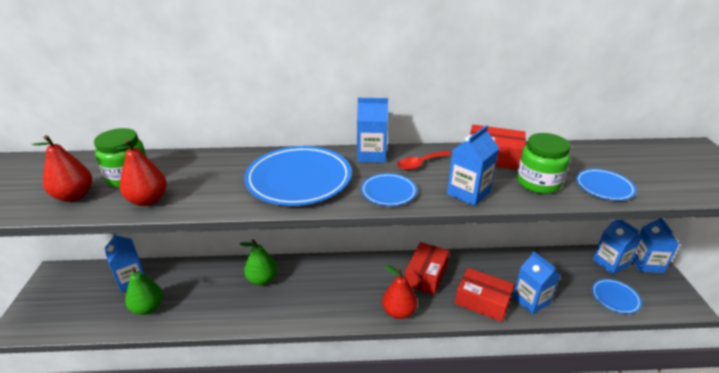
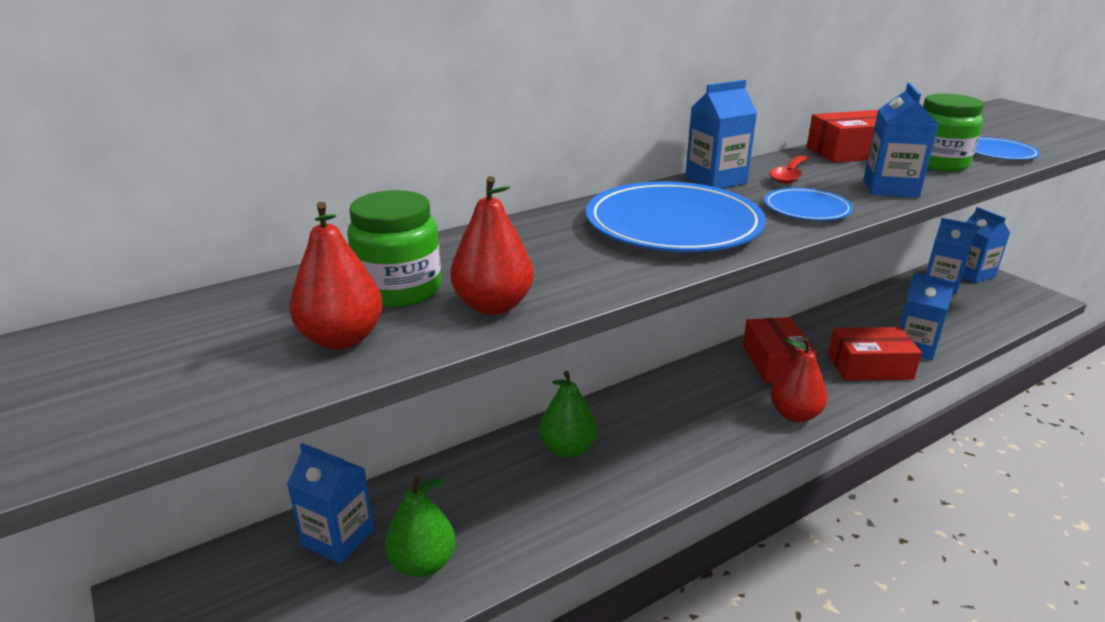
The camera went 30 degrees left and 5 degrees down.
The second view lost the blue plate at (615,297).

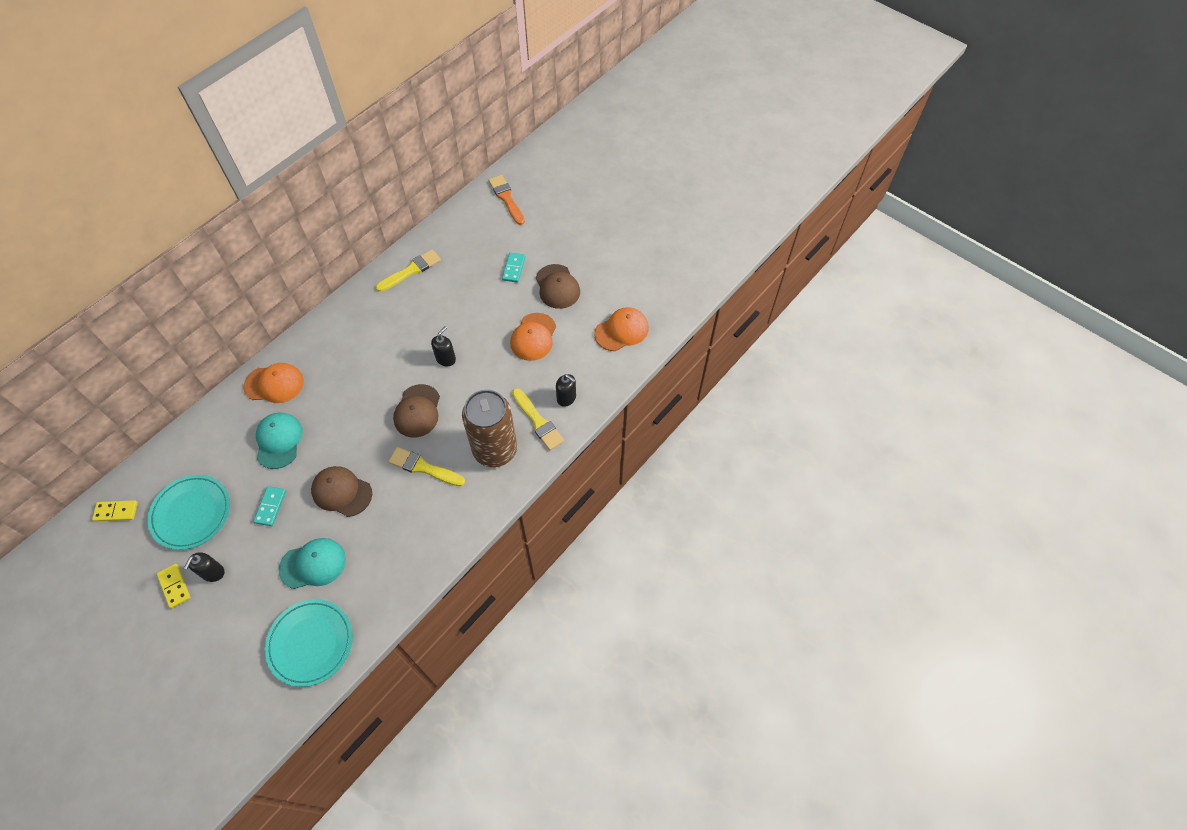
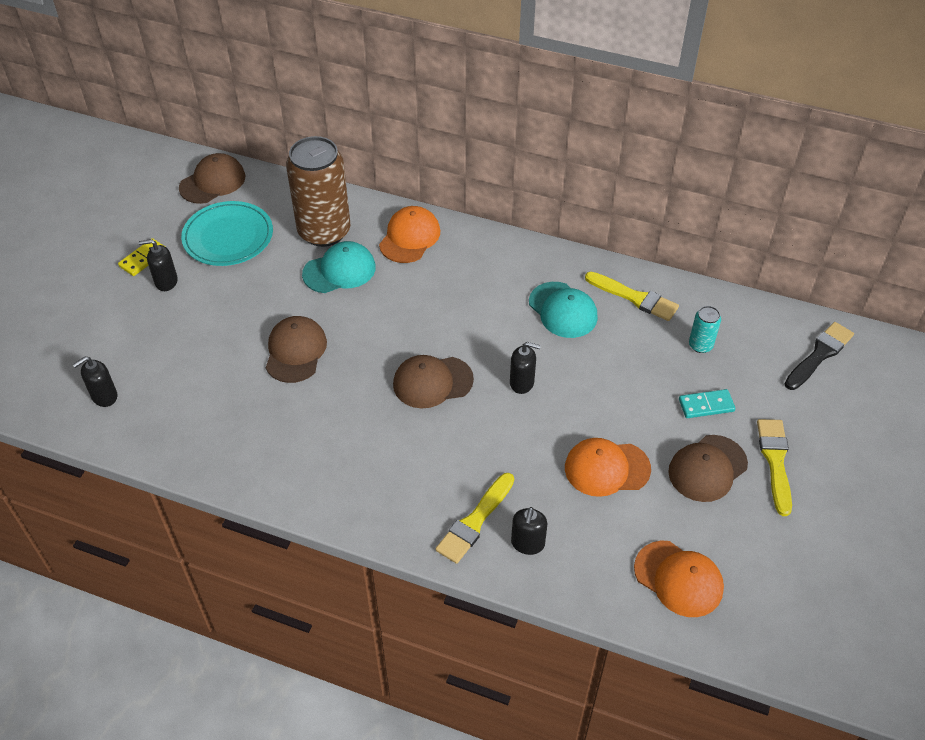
The camera went 70 degrees right and 10 degrees down.
What was the bright orange paintbrush at (506,198) turned into the ebony paintbrush at (819,355).
The bright orange peaked cap at (274,384) ended up facing another way, 135 degrees counterclockwise from before.
The dark brown can ended up elsewhere, having gone from (495,449) to (324,231).
The golden paintbrush ended up elsewhere, having gone from (423,467) to (775,461).
The second view lost the teal domino piece at (270,507).
Where the golden domino piece stood at (116,511), the dark brown peaked cap came to stand at (212,182).
The teal peaked cap ended up elsewhere, having gone from (313,564) to (563,310).
Where the teal plate stood at (310,643), the ebony soap dispenser came to stand at (104,396).
The second view gained the teal can at (700,345).

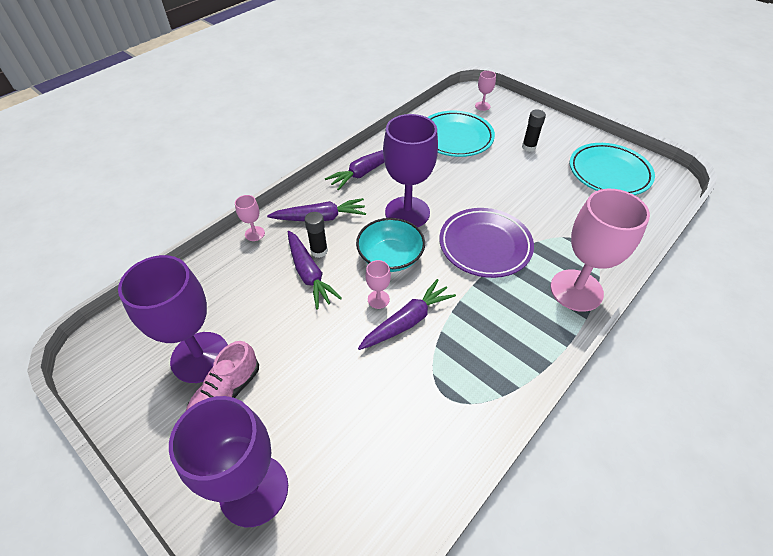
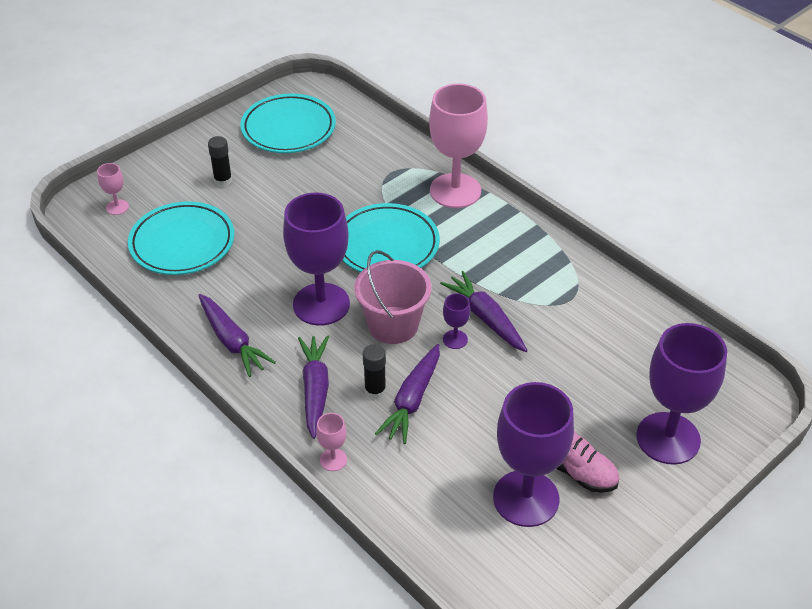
The camera went 85 degrees left and 5 degrees down.
What was the violet plate at (485,246) turned into the teal plate at (386,245).
Where the teal serving bowl stood at (390,257), the pink sand bucket came to stand at (393,325).
The violet root vegetable at (309,274) ended up facing another way, 135 degrees clockwise from before.
What was the pink goblet at (378,299) turned into the violet goblet at (455,339).

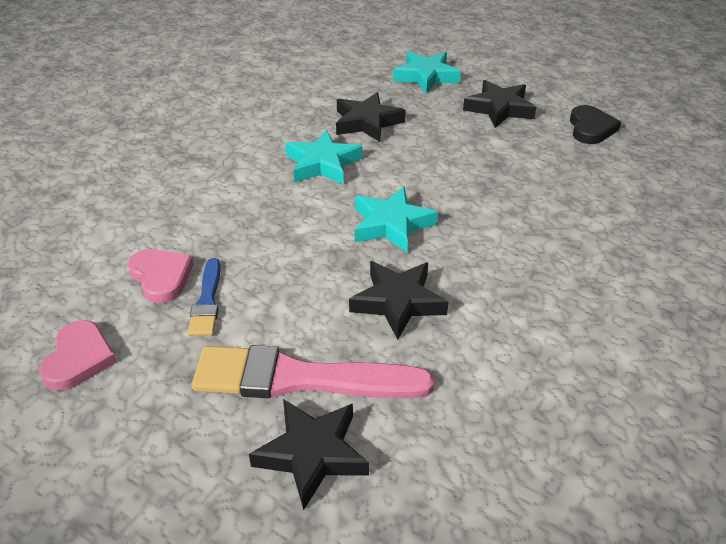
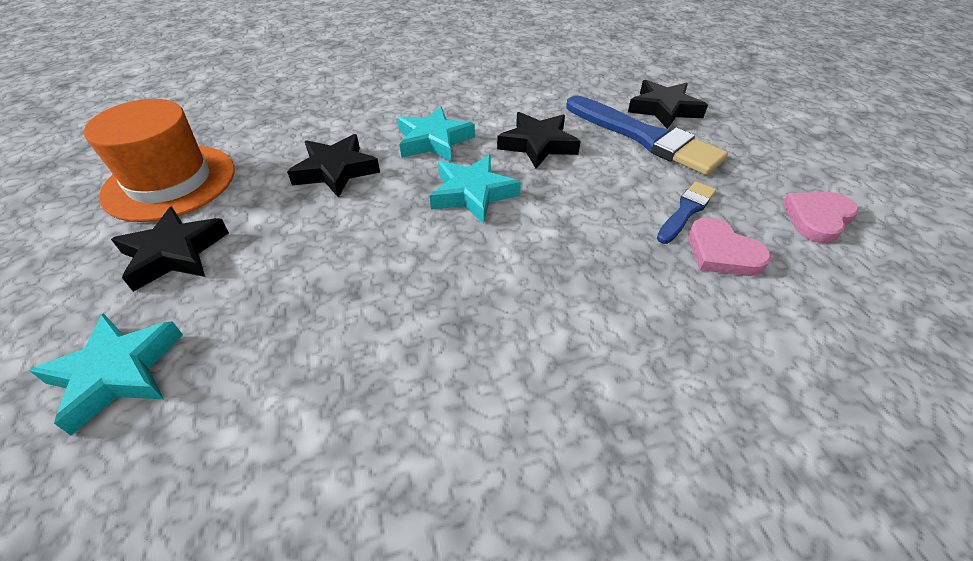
The camera went 140 degrees left and 5 degrees up.
The ebony five-pointed star ended up elsewhere, having gone from (367,122) to (336,171).
Where the ebony heart stood at (591,128), the bright orange hat came to stand at (170,182).
The teal five-pointed star ended up elsewhere, having gone from (322,164) to (433,141).
The pink heart at (161,277) ended up facing another way, 45 degrees counterclockwise from before.
What was the pink paintbrush at (300,379) turned into the blue paintbrush at (645,138).

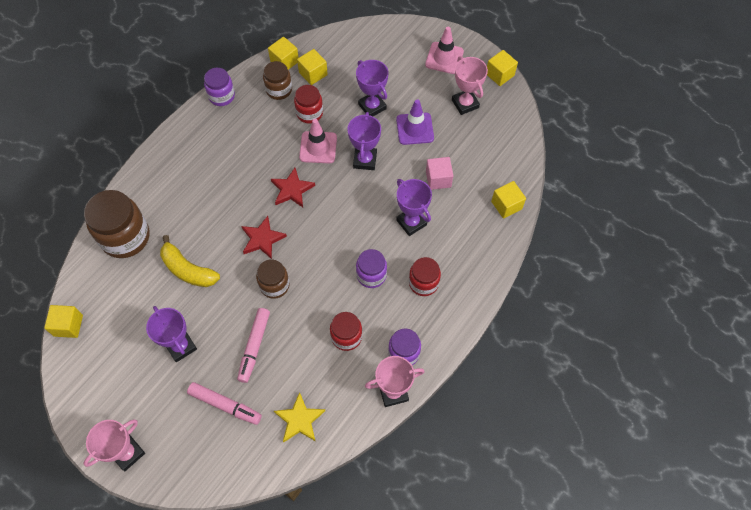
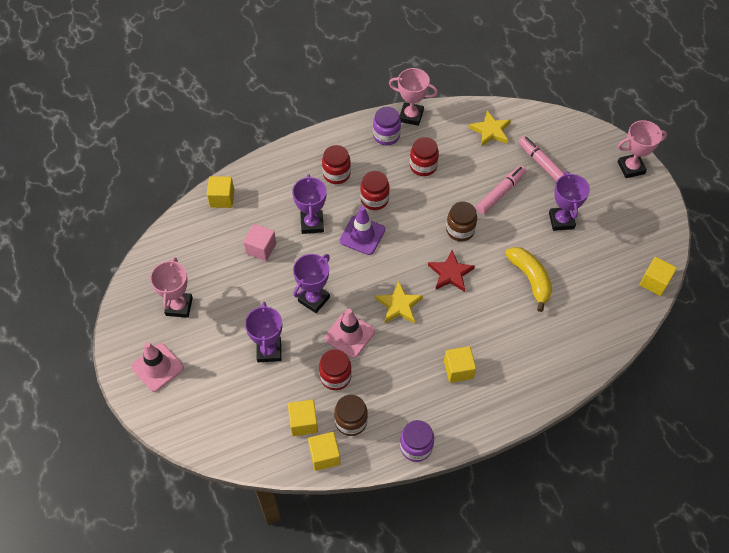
The camera went 150 degrees left and 5 degrees down.
The golden cube ended up elsewhere, having gone from (499,74) to (458,369).
The violet road cone ended up elsewhere, having gone from (415,129) to (362,235).
What was the red five-pointed star at (292,189) turned into the golden five-pointed star at (399,305).
The second view lost the dark brown jar at (125,237).
What was the violet jar at (371,275) turned into the red jar at (374,199).

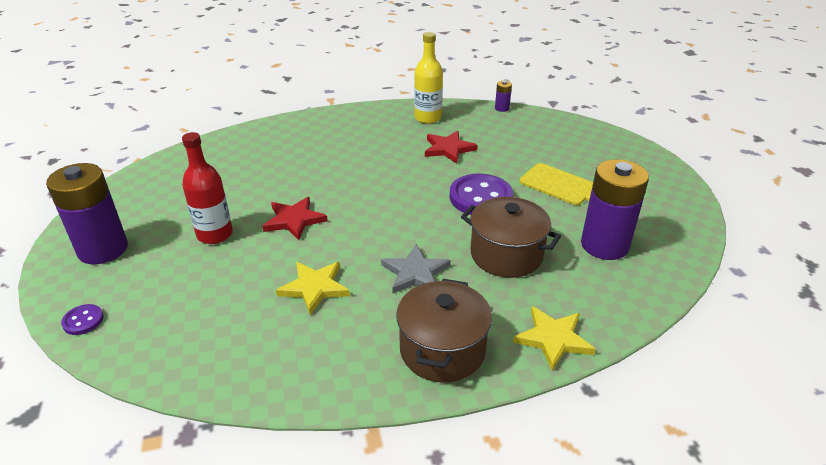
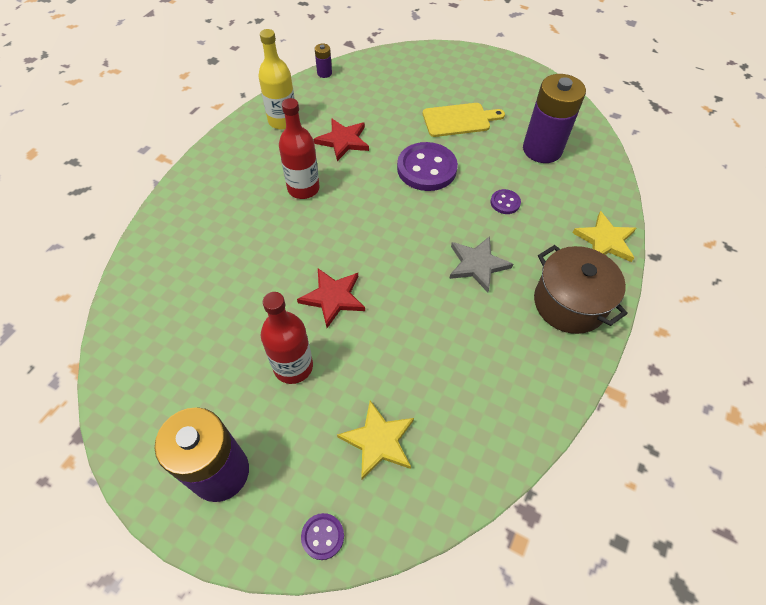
The camera went 50 degrees left and 20 degrees up.
Where the dark brown pot stood at (506,255), the violet button came to stand at (505,202).
The golden five-pointed star ended up elsewhere, having gone from (314,288) to (378,441).
The second view gained the red flask at (303,188).

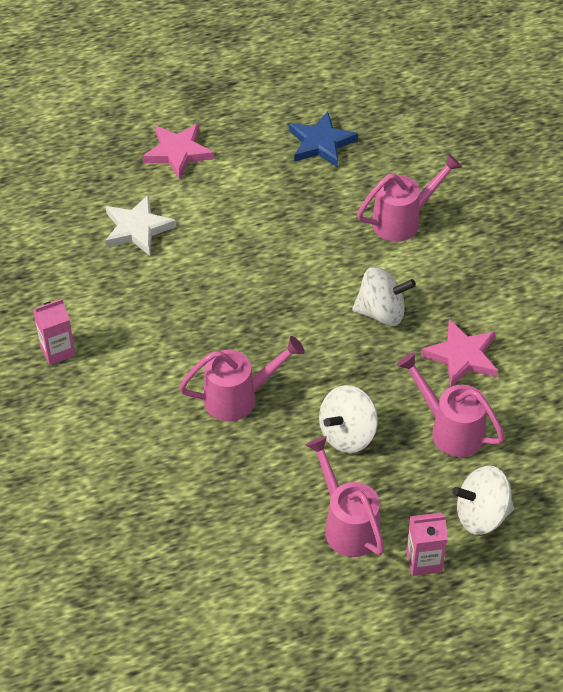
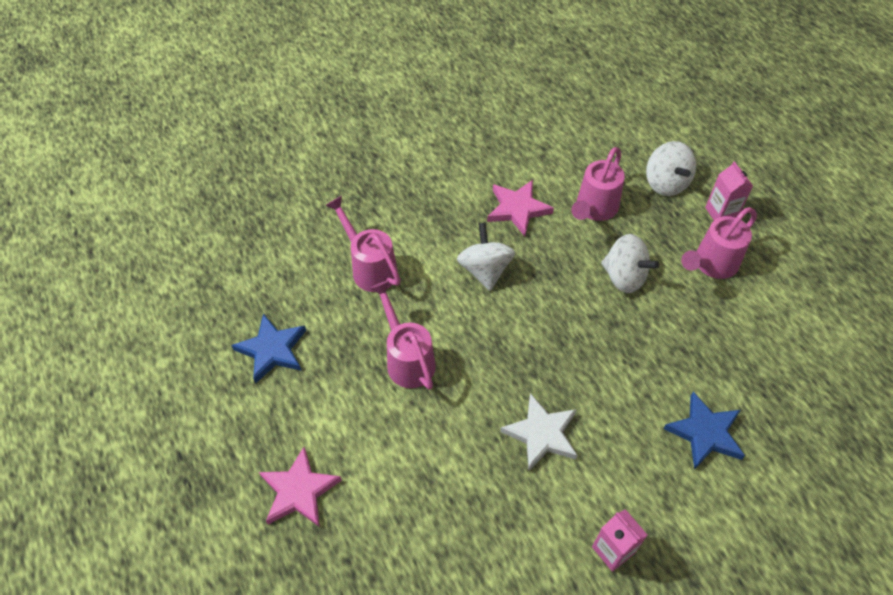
The camera went 100 degrees left and 5 degrees up.
The pure white five-pointed star ended up elsewhere, having gone from (137,228) to (541,434).
The pink watering can ended up elsewhere, having gone from (238,398) to (407,359).
The second view gained the blue five-pointed star at (705,433).

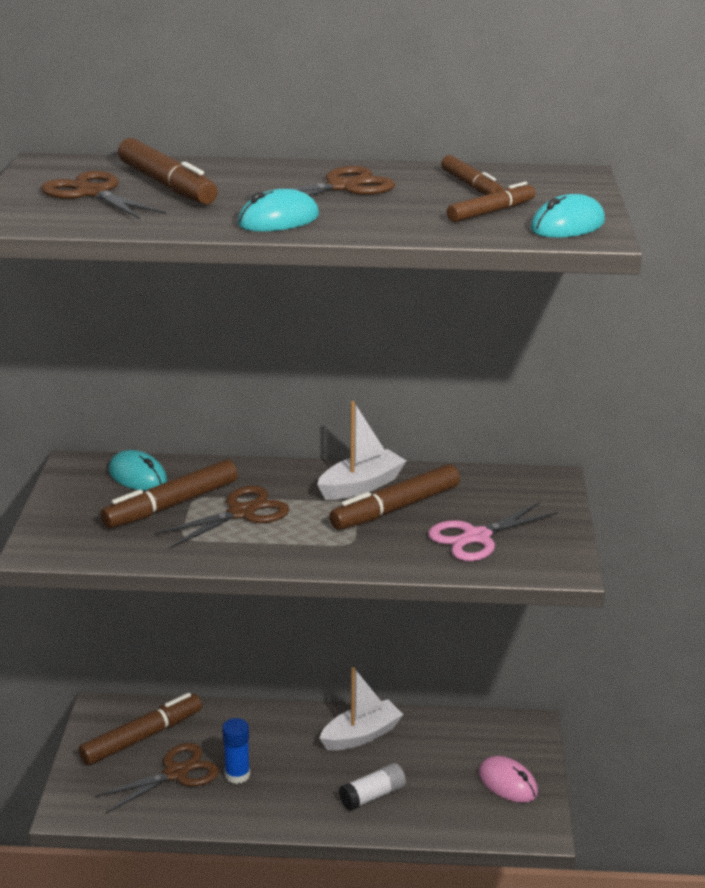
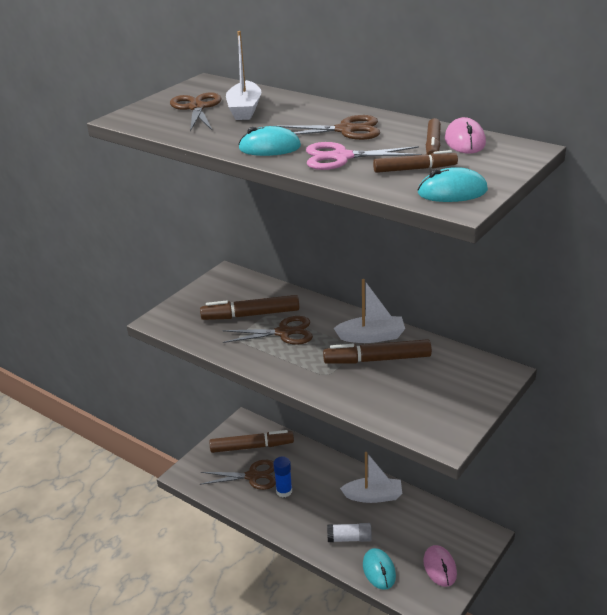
The camera went 35 degrees right and 5 degrees up.
Where the dark brown marker stood at (167,185), the pure white sailboat came to stand at (244,109).
The teal mouse ended up elsewhere, having gone from (137,476) to (379,570).
The pink pair of scissors ended up elsewhere, having gone from (476,537) to (341,157).
The second view gained the pink mouse at (464,141).

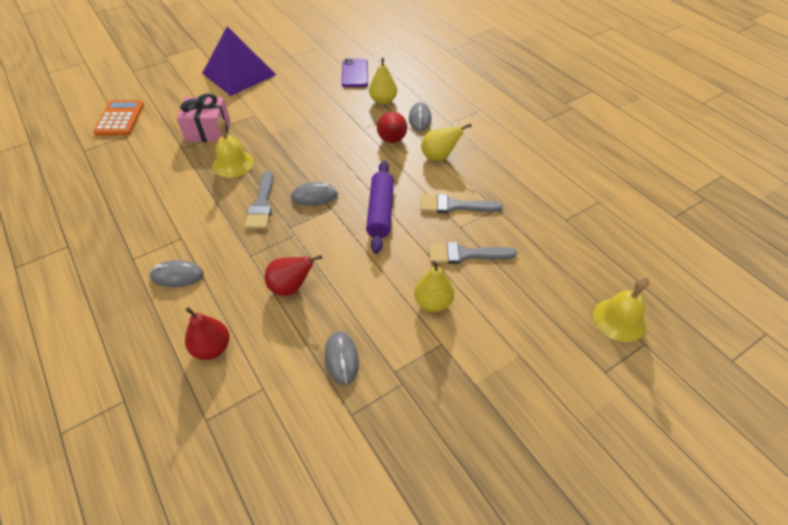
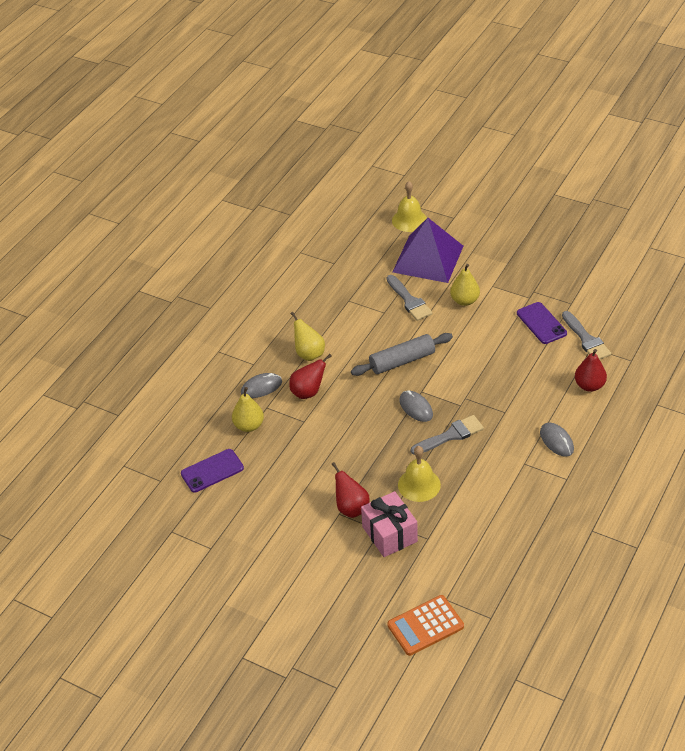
The camera went 115 degrees left and 5 degrees down.
The violet pyramid shape ended up elsewhere, having gone from (239,74) to (428,259).
What was the violet rolling pin at (380,212) turned into the gray rolling pin at (402,361).
The gray paintbrush ended up elsewhere, having gone from (454,206) to (586,339).
The red toy pear ended up elsewhere, having gone from (291,287) to (351,508).
Where the gray mouse stood at (341,358), the violet smartphone came to stand at (541,323).

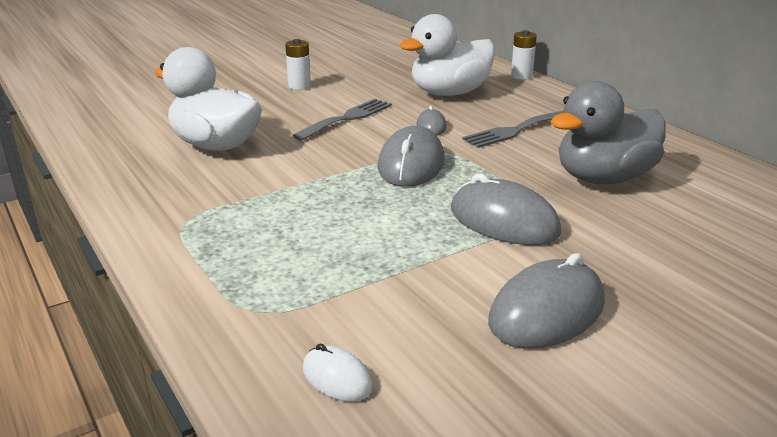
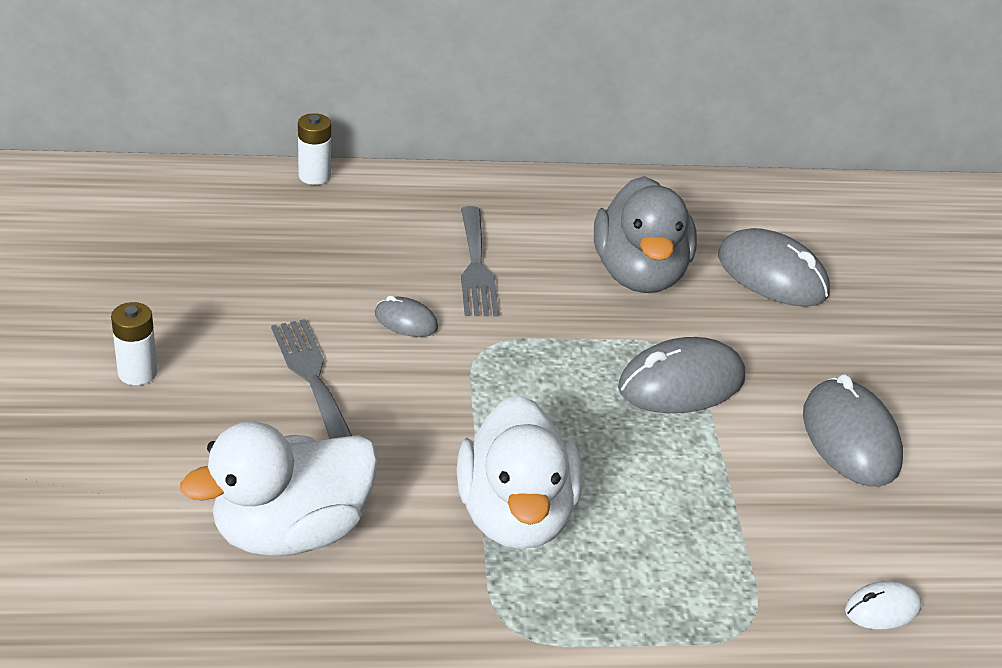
The camera went 65 degrees left and 10 degrees up.
The pure white toy duck ended up elsewhere, having gone from (449,93) to (516,516).
The gray mouse ended up elsewhere, having gone from (411,164) to (772,275).

